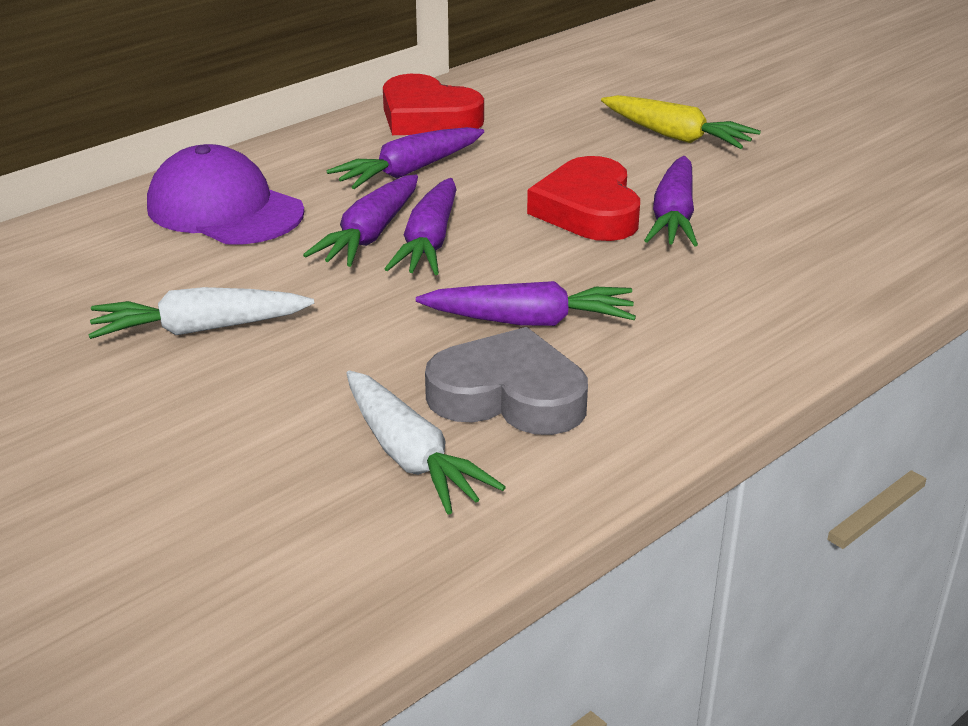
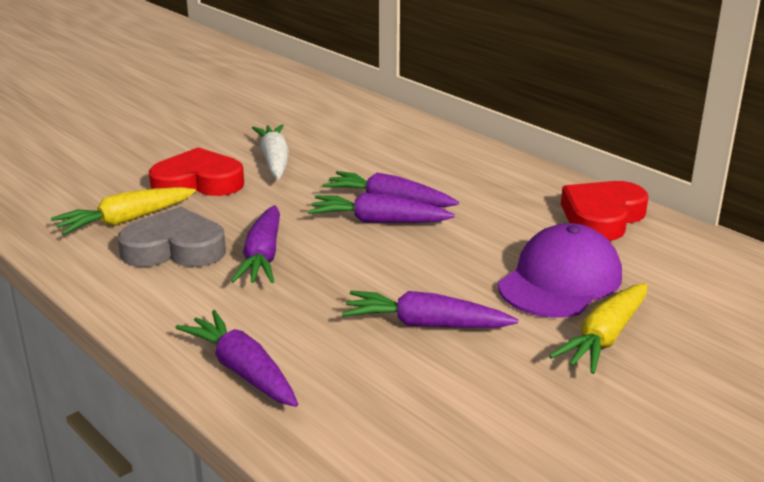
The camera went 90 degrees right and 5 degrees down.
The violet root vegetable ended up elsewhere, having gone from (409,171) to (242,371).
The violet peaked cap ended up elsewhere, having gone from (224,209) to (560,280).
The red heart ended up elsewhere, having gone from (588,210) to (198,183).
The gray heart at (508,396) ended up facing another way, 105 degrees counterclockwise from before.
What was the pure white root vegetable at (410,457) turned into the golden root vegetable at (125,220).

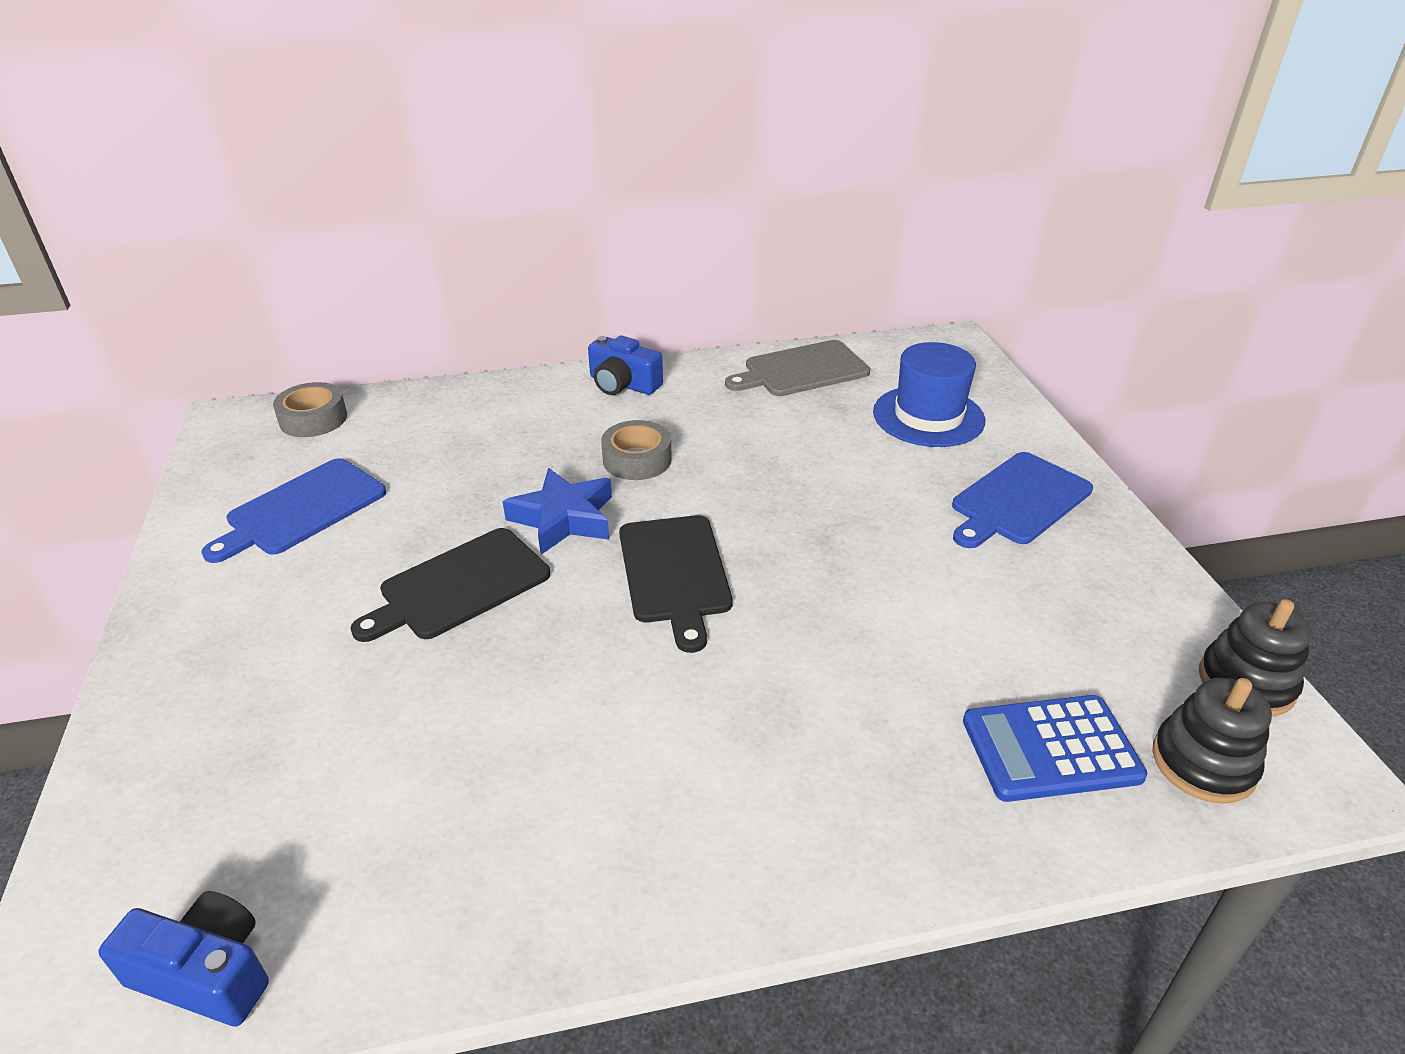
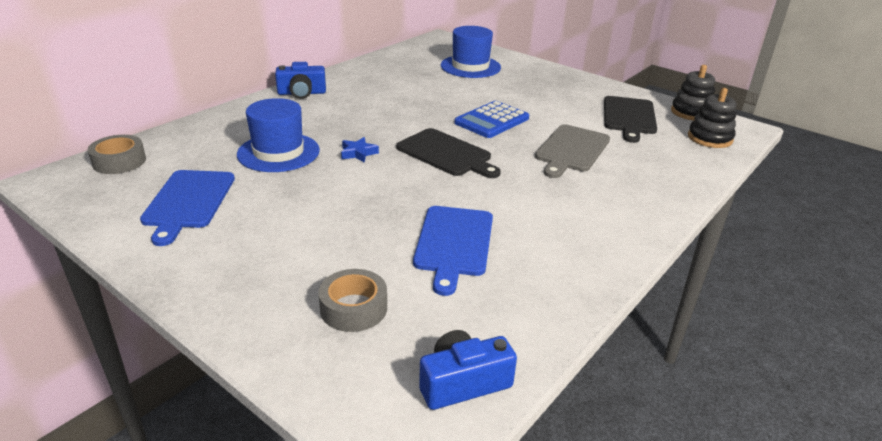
The camera went 40 degrees left and 5 degrees down.
The gray bread board ended up elsewhere, having gone from (802,370) to (571,150).
The gray roll of tape ended up elsewhere, having gone from (637,459) to (353,308).
The blue bread board ended up elsewhere, having gone from (1018,501) to (454,243).
The size of the blue five-pointed star at (563,518) changed by a factor of 0.55.
The ebony bread board ended up elsewhere, having gone from (459,586) to (629,117).
The blue pocket calculator ended up elsewhere, having gone from (1050,749) to (492,120).
The second view gained the blue hat at (278,152).

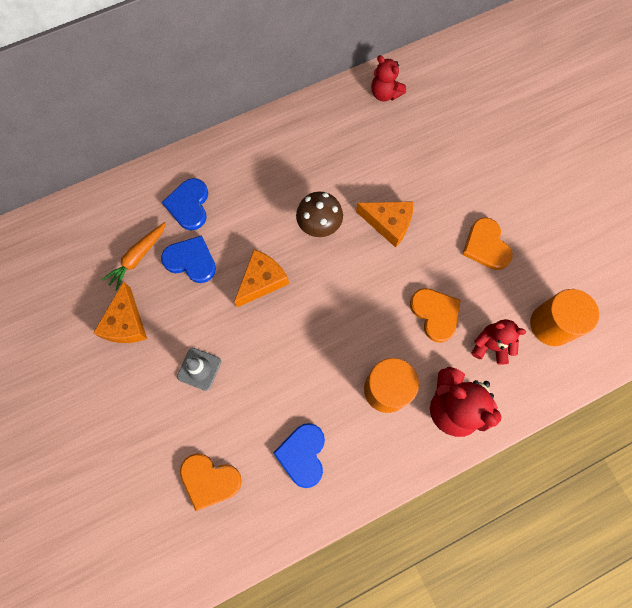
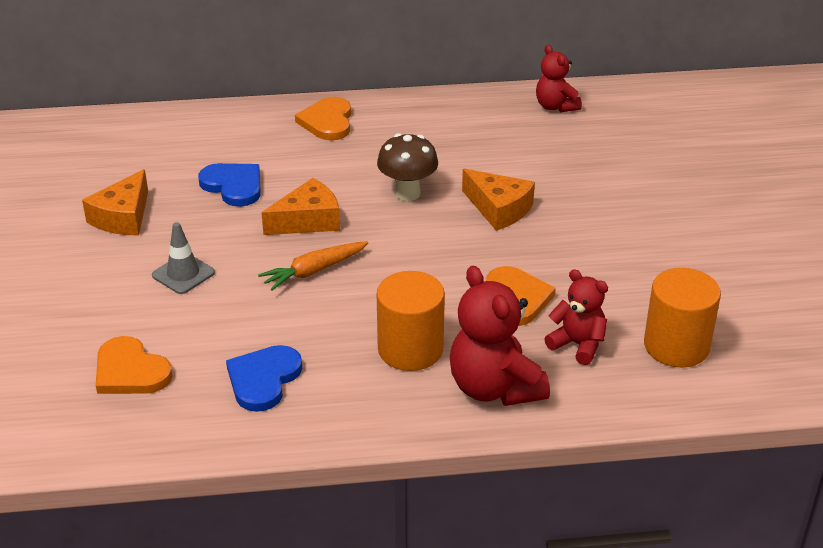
The camera went 20 degrees right and 35 degrees down.
The second view lost the blue heart at (189,205).
The bright orange heart ended up elsewhere, having gone from (486,246) to (327,122).
The bright orange root vegetable ended up elsewhere, having gone from (138,257) to (314,271).

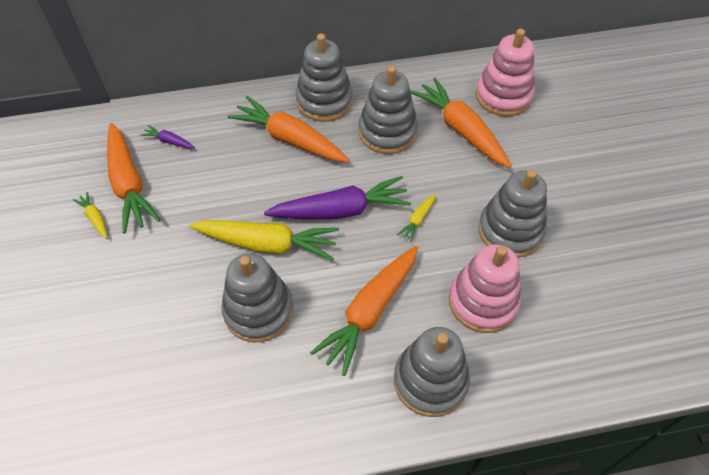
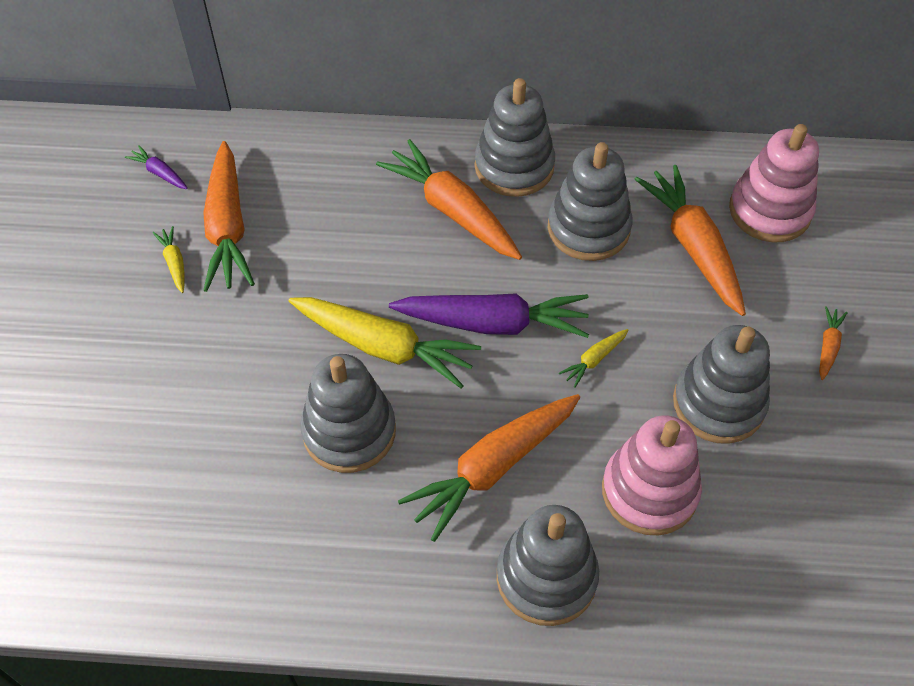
The camera went 15 degrees right and 0 degrees up.
The violet root vegetable ended up elsewhere, having gone from (169,141) to (160,173).
The second view gained the bright orange root vegetable at (828,347).

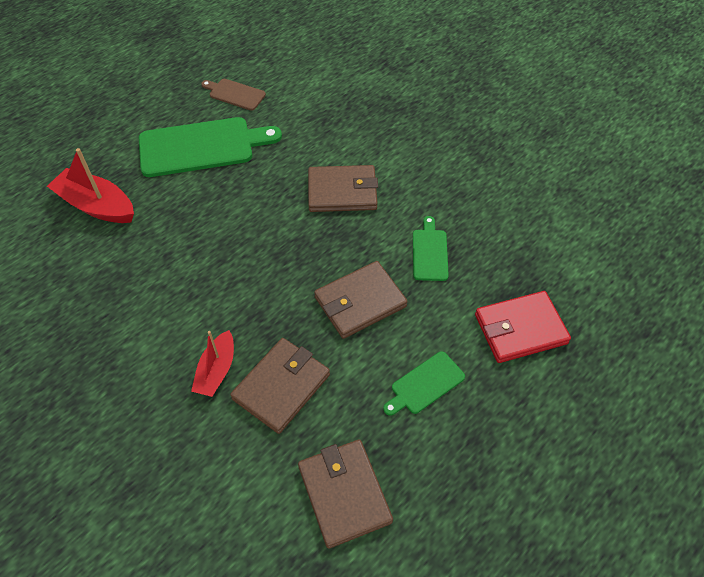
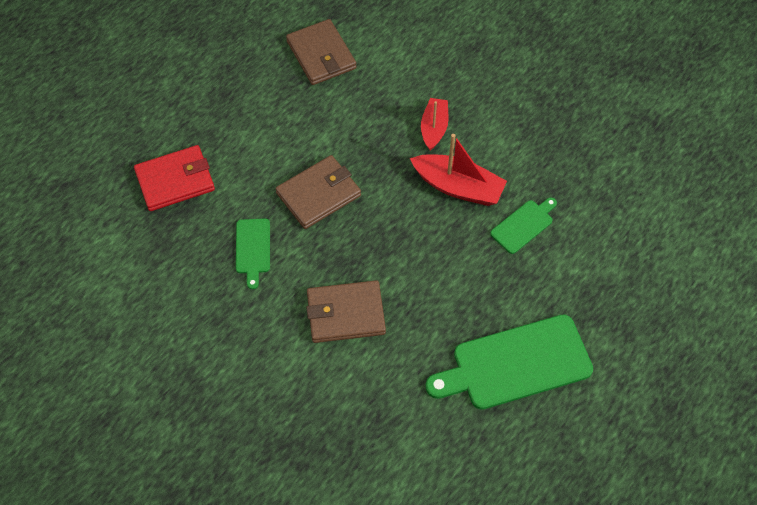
The camera went 175 degrees right and 5 degrees up.
The second view lost the dark brown bread board at (235,94).
The red sailboat ended up elsewhere, having gone from (96,206) to (458,187).
The second view lost the dark brown card wallet at (281,387).
The emerald bread board ended up elsewhere, having gone from (425,384) to (523,225).

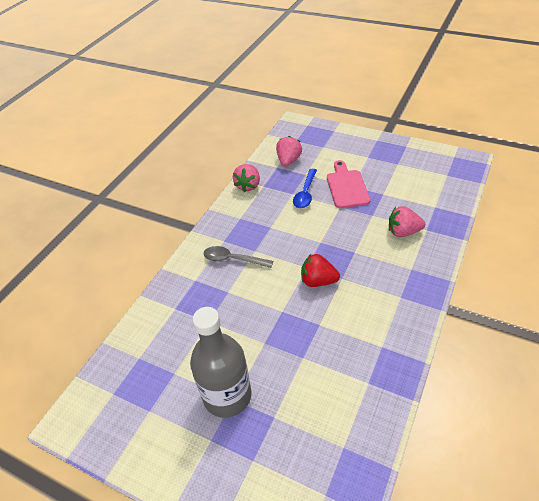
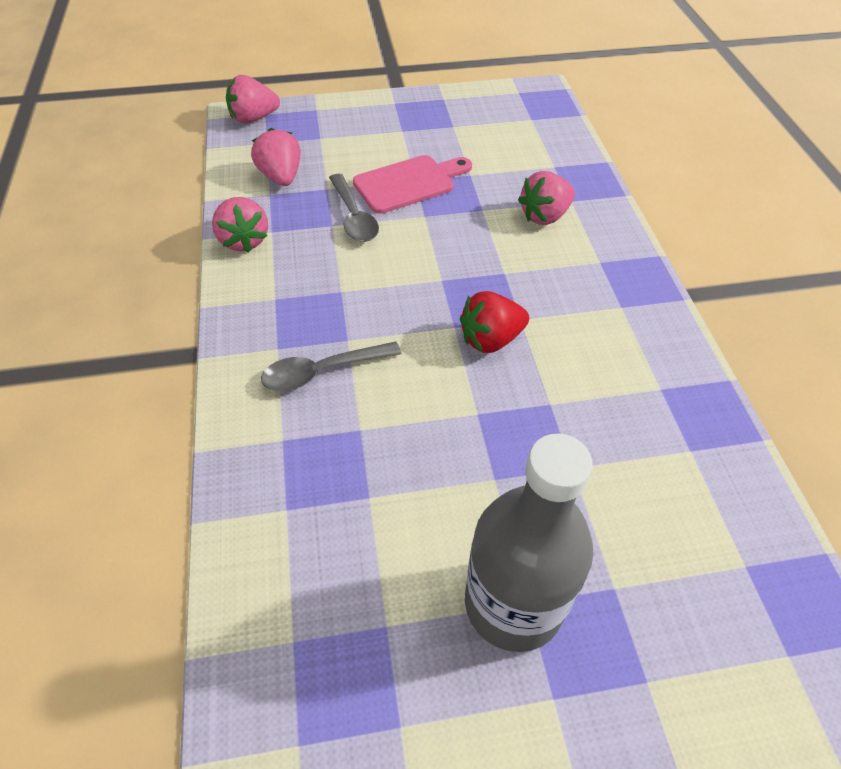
The camera went 40 degrees left and 5 degrees up.
The pink bread board at (347,187) ended up facing another way, 105 degrees clockwise from before.
What was the blue tablespoon at (305,193) turned into the gray tablespoon at (354,217).
The second view gained the pink strawberry at (253,118).

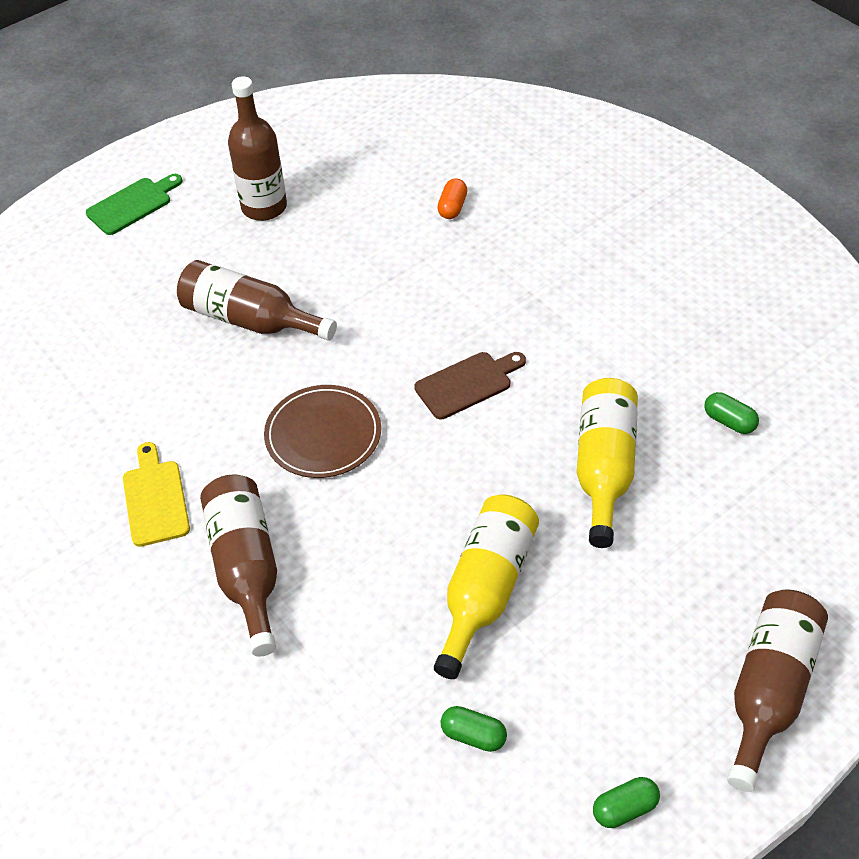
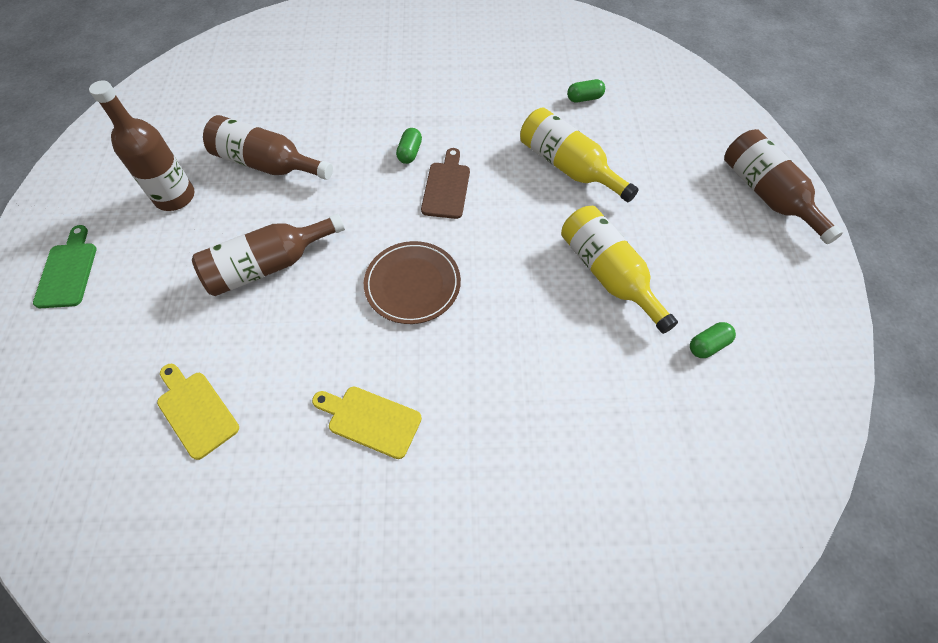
The camera went 55 degrees left and 10 degrees up.
The second view lost the bright orange capsule at (452,207).
The dark brown flask ended up elsewhere, having gone from (246,568) to (267,164).
The emerald capsule ended up elsewhere, having gone from (624,808) to (410,153).
The second view gained the golden bread board at (196,411).

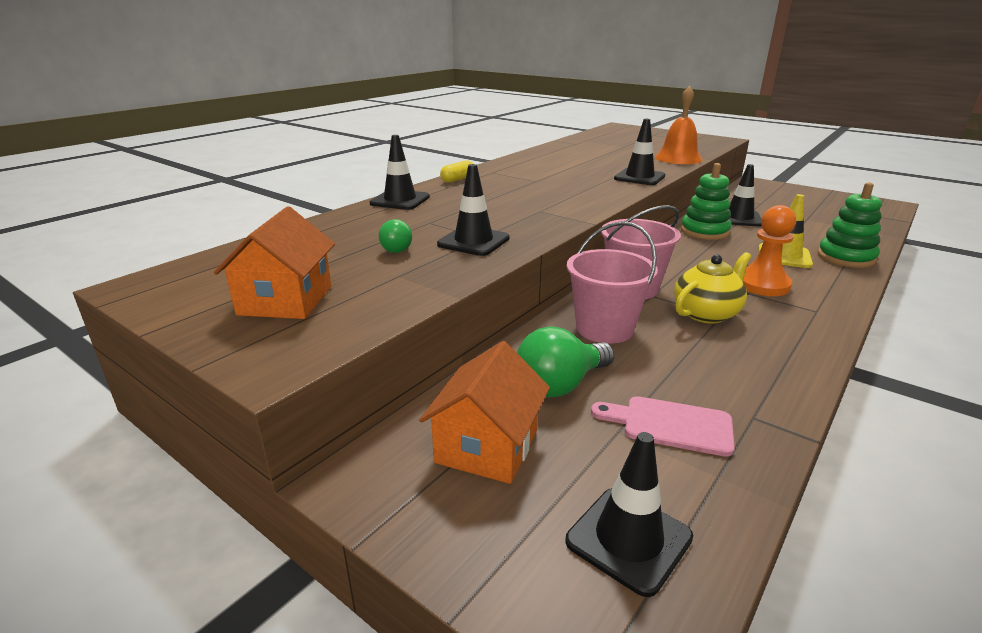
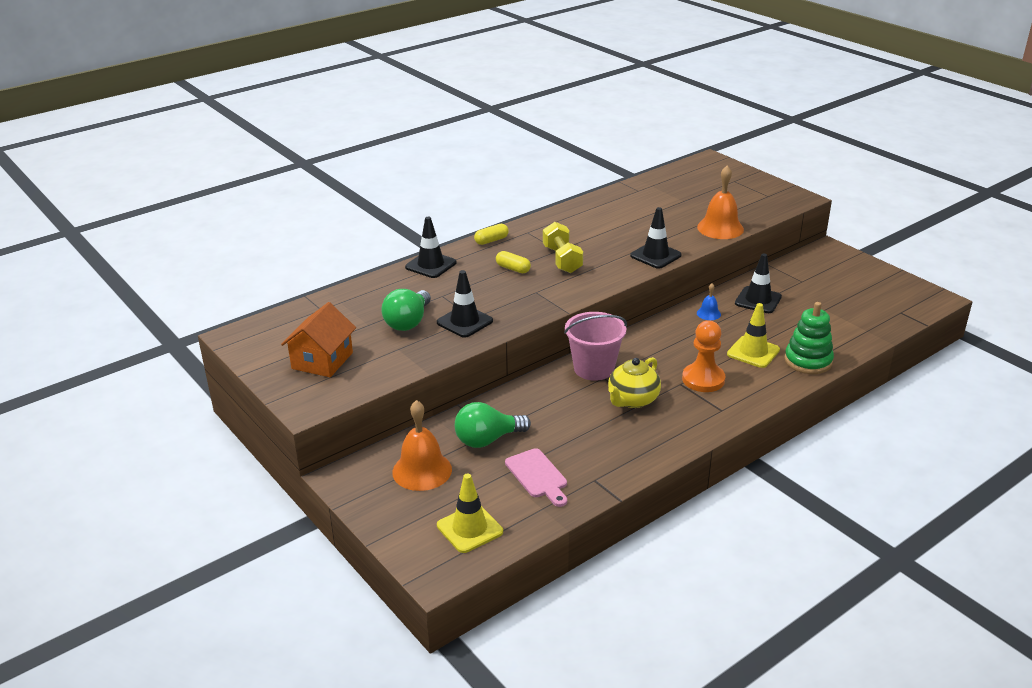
The camera went 15 degrees right and 5 degrees up.
Where the emerald ring stacker stood at (704,231), the blue hand bell came to stand at (708,313).
The size of the emerald light bulb at (398,248) changed by a factor of 1.74.
The second view lost the pink sand bucket at (604,328).
The golden china teapot at (707,313) ended up facing another way, 150 degrees clockwise from before.
Where the bright orange toy house stood at (487,446), the bright orange hand bell came to stand at (422,470).
The pink bread board at (670,425) ended up facing another way, 150 degrees counterclockwise from before.
What was the ebony road cone at (628,539) turned into the golden road cone at (469,529).
The second view gained the golden free weight at (562,259).
The second view gained the golden capsule at (513,269).

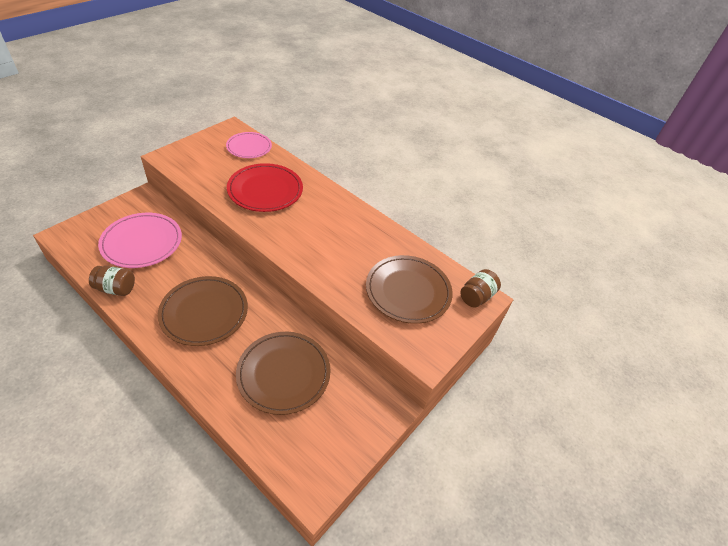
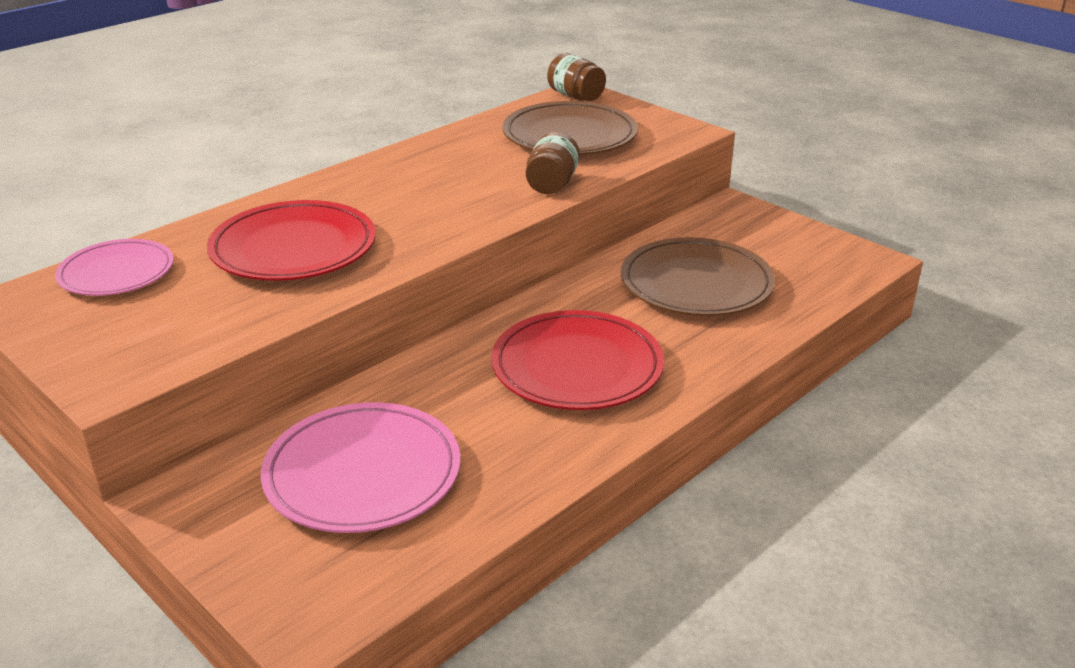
The camera went 80 degrees left and 15 degrees down.
The dark brown jar ended up elsewhere, having gone from (116,288) to (552,184).
What was the dark brown plate at (204,312) turned into the red plate at (577,367).

